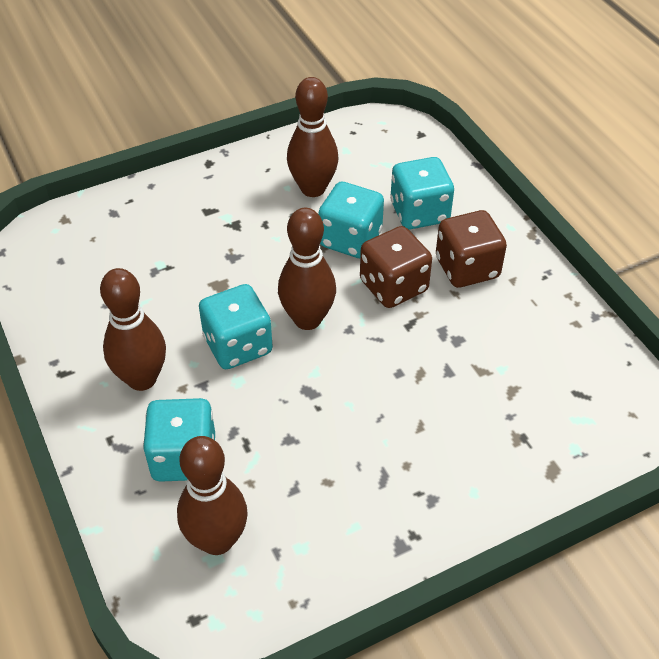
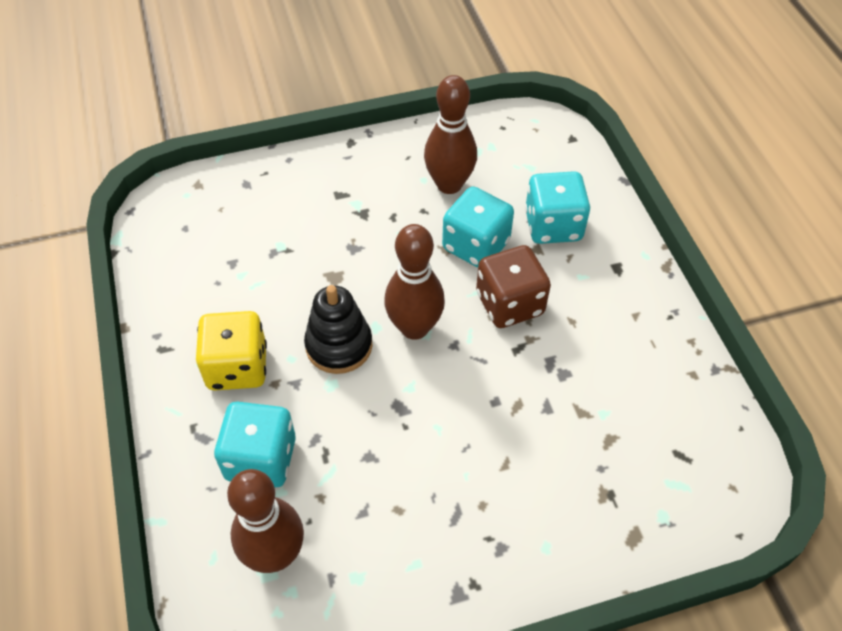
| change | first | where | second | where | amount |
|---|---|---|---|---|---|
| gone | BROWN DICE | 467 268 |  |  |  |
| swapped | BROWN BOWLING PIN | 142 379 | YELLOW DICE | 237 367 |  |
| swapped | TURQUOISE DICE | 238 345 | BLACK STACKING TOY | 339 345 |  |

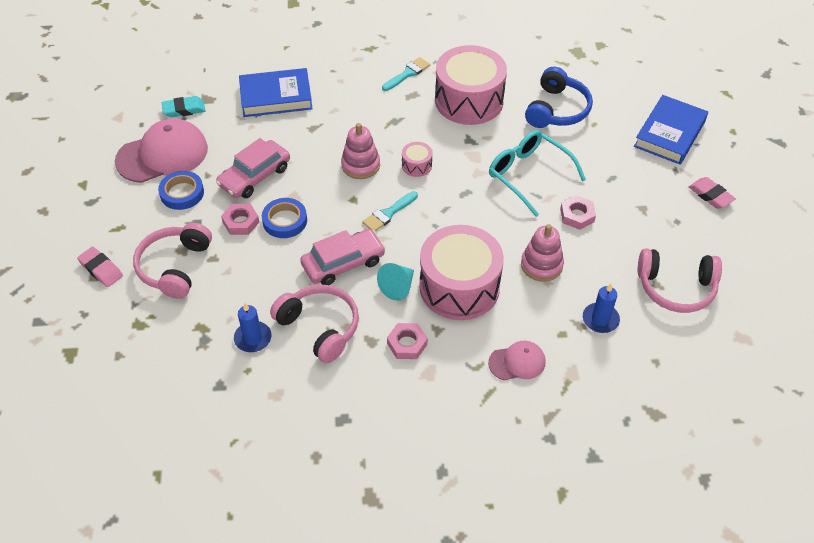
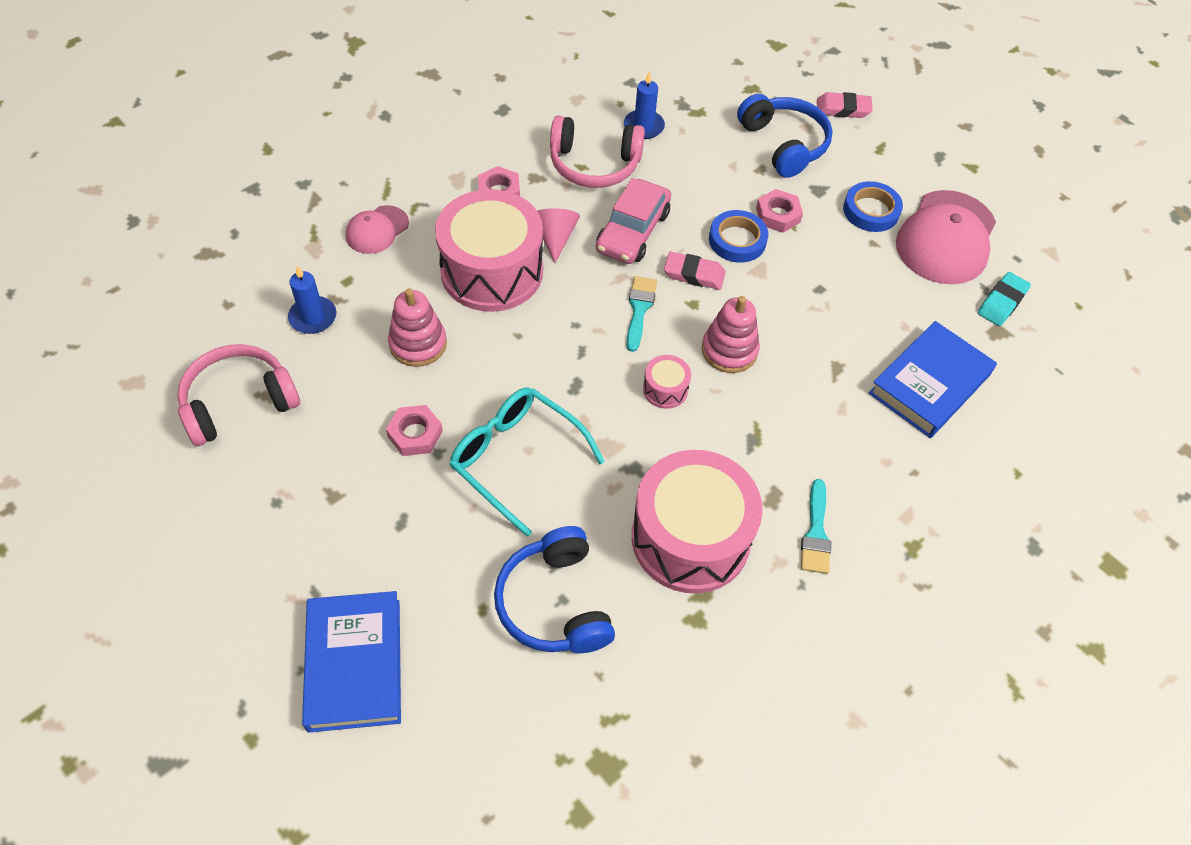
| change | first | where | second | where | amount |
|---|---|---|---|---|---|
| gone | PINK CAR | 255 176 |  |  |  |
| shifted | PINK ERASER | 710 195 |  | 694 274 |  |
| repainted | PINK HEADPHONES | 175 267 | BLUE HEADPHONES | 784 144 |  |
| repainted | TURQUOISE CONE | 398 287 | PINK CONE | 555 237 |  |
| rotated | TURQUOISE GLASSES | 528 175 |  | 516 459 | 150 degrees counterclockwise |

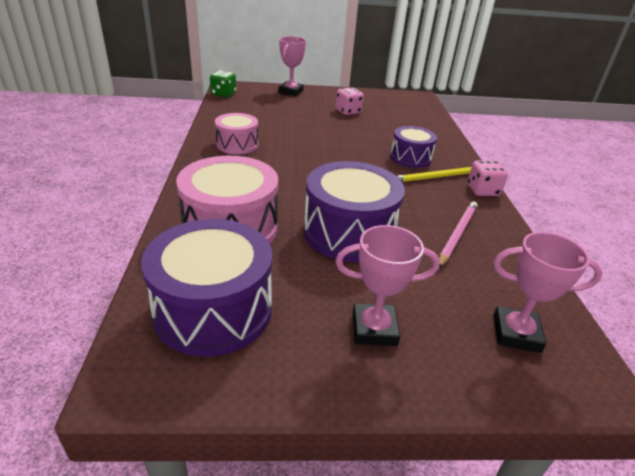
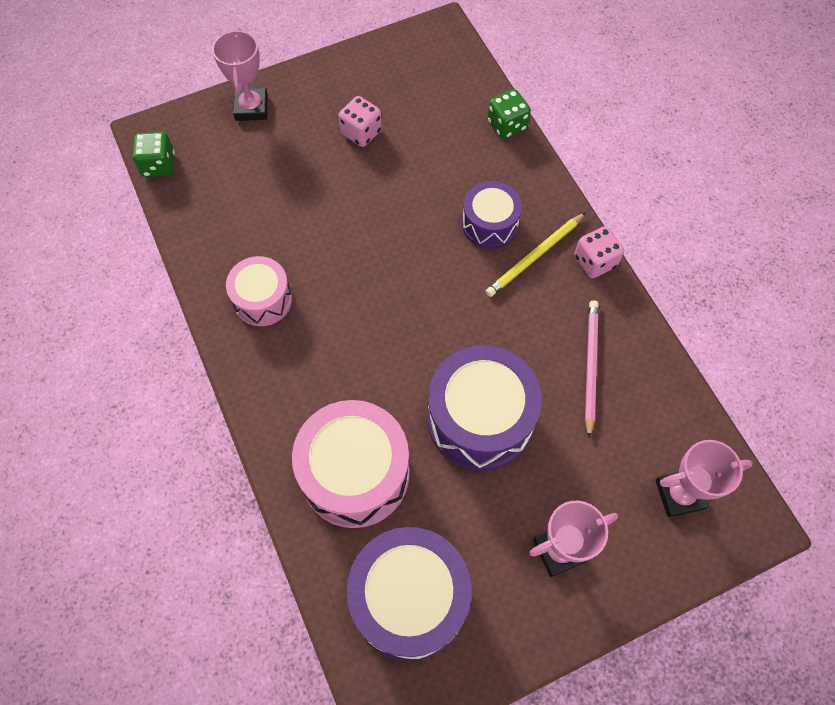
| change | first | where | second | where | amount |
|---|---|---|---|---|---|
| new |  |  | GREEN DICE | 507 125 |  |

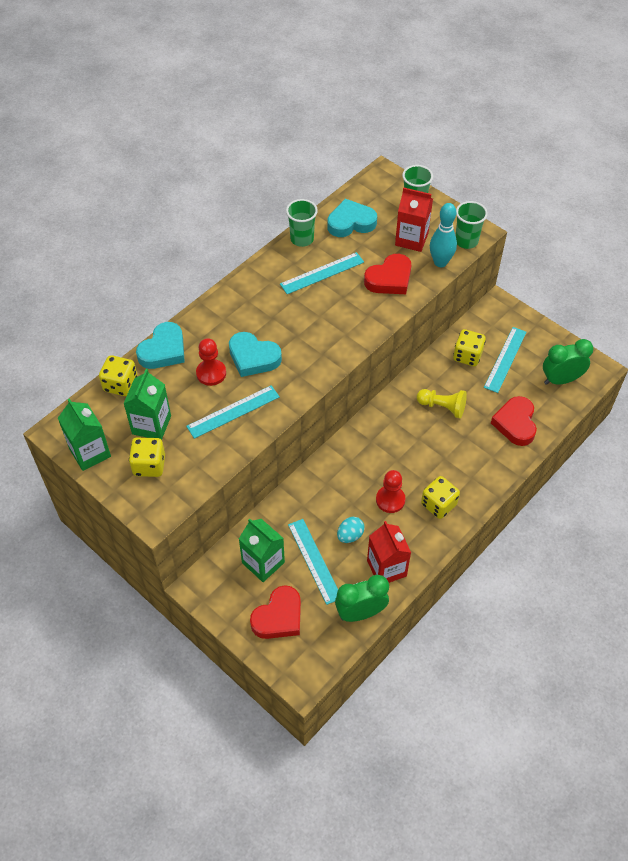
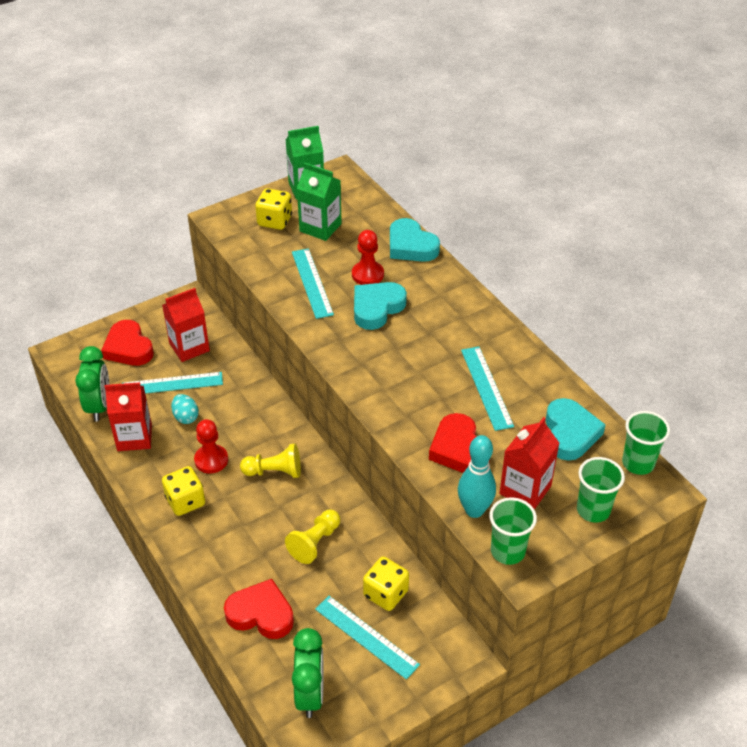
| change | first | where | second | where | amount |
|---|---|---|---|---|---|
| gone | YELLOW DICE | 120 384 |  |  |  |
| new |  |  | YELLOW PAWN | 274 471 |  |
| shifted | GREEN CUP | 302 239 |  | 638 463 |  |
| repainted | GREEN CARTON | 263 563 | RED CARTON | 189 347 |  |

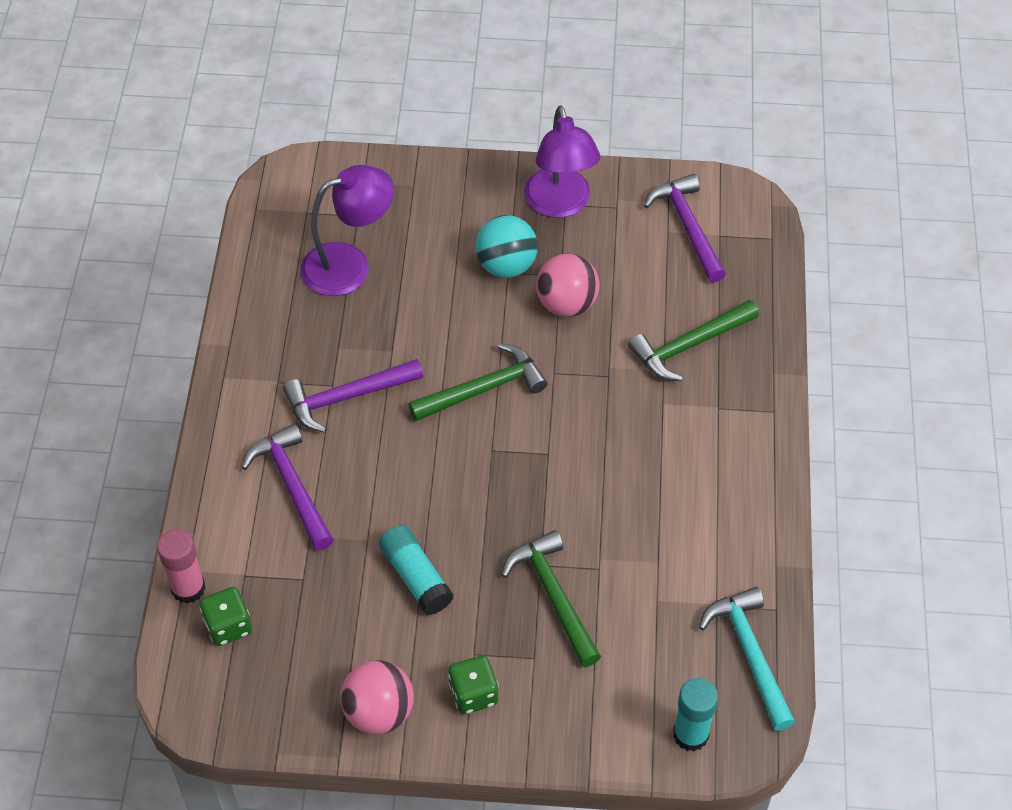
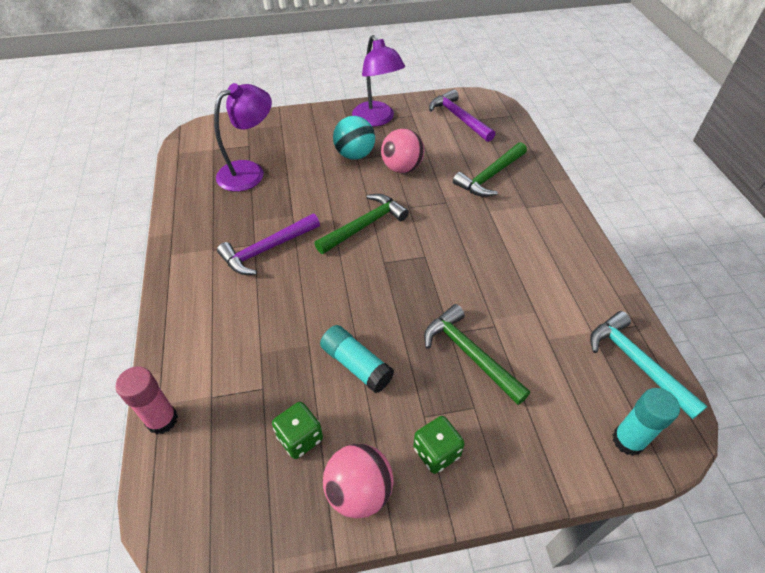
| change | first | where | second | where | amount |
|---|---|---|---|---|---|
| gone | PURPLE HAMMER | 292 486 |  |  |  |
| shifted | GREEN DICE | 228 626 |  | 300 438 |  |

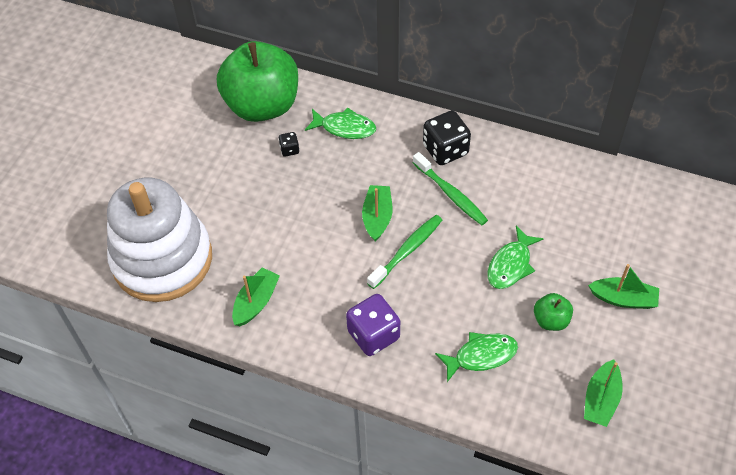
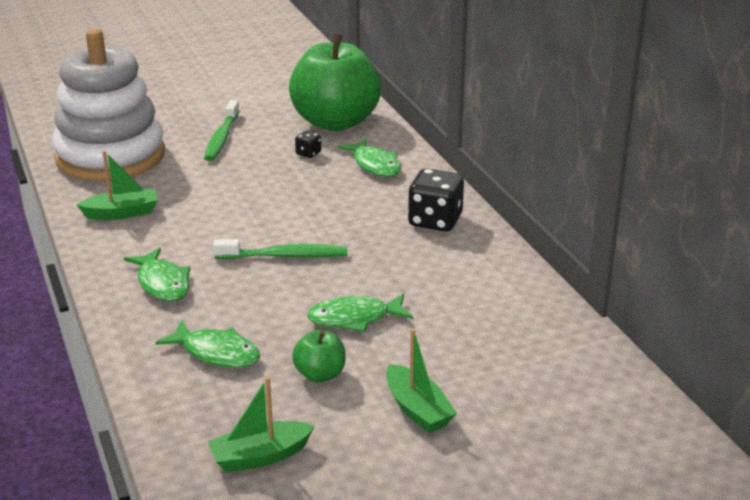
| change | first | where | second | where | amount |
|---|---|---|---|---|---|
| gone | GREEN BOAT | 377 217 |  |  |  |
| shifted | GREEN TOOTHBRUSH | 451 194 |  | 221 138 |  |
| swapped | PURPLE DICE | 373 335 | GREEN FISH | 162 283 |  |

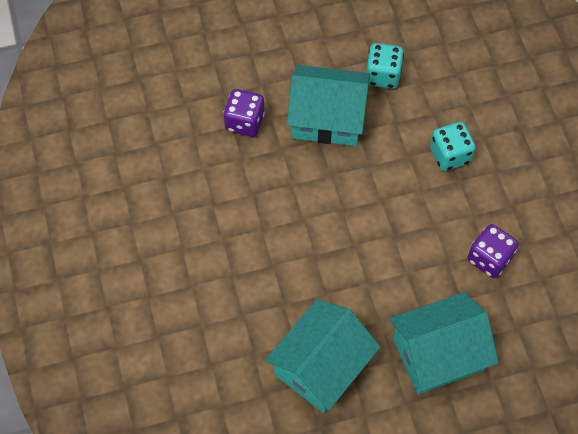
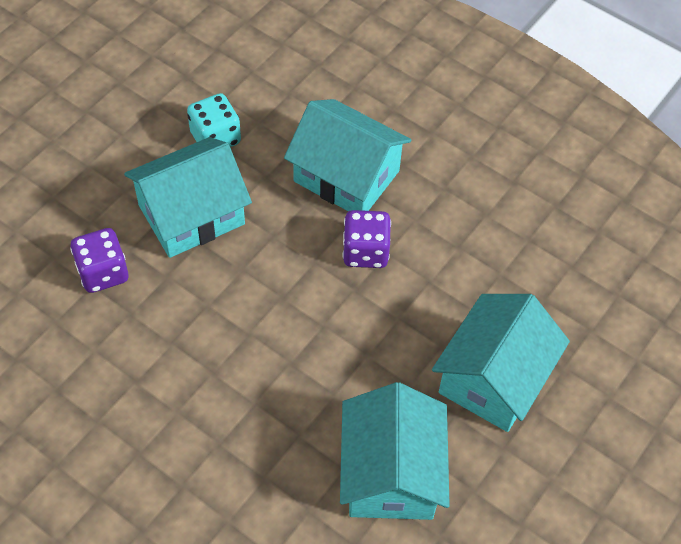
| change | first | where | second | where | amount |
|---|---|---|---|---|---|
| shifted | PURPLE DICE | 489 259 |  | 365 252 |  |
| swapped | TURQUOISE DICE | 450 155 | TURQUOISE HOUSE | 346 176 |  |

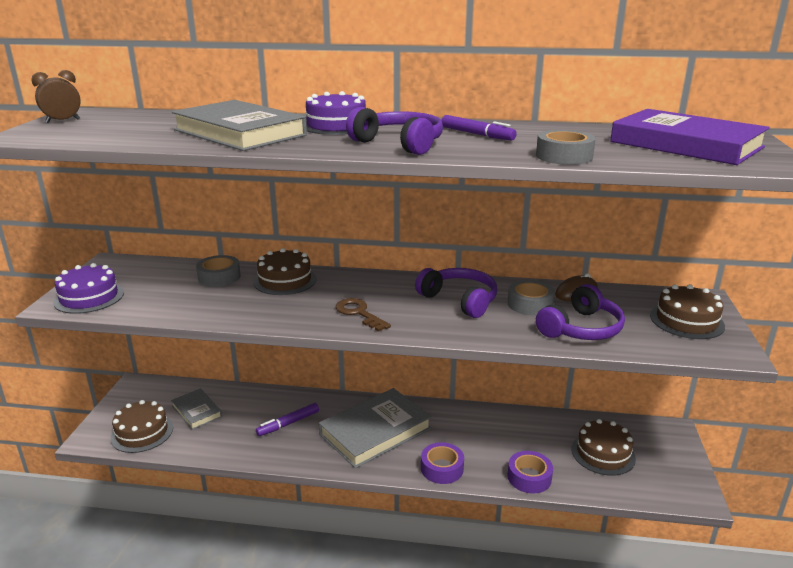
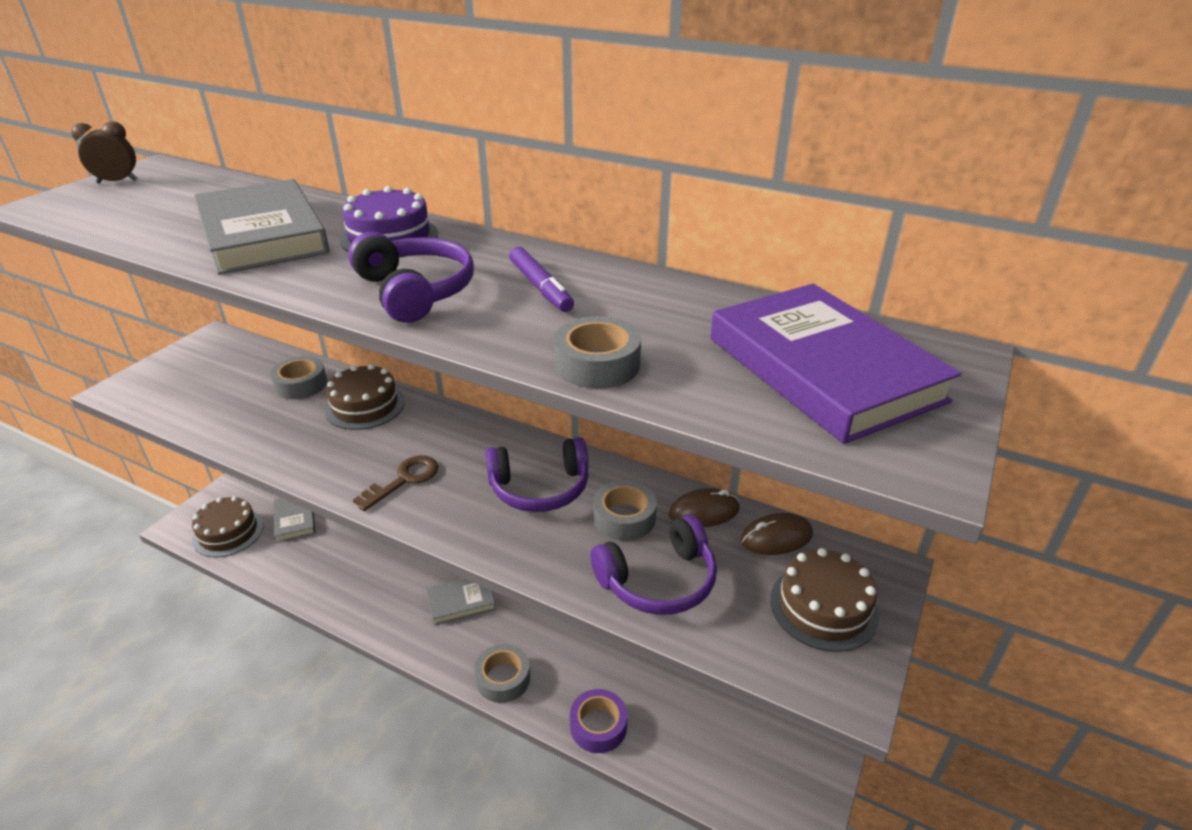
| change | first | where | second | where | amount |
|---|---|---|---|---|---|
| gone | PURPLE CAKE | 89 297 |  |  |  |
| gone | PURPLE MARKER | 288 423 |  |  |  |
| gone | BROWN CAKE | 603 453 |  |  |  |
| new |  |  | BROWN MOUSE | 776 538 |  |
| repainted | PURPLE TAPE | 442 468 | GREY TAPE | 503 678 |  |
| rotated | BROWN KEY | 359 313 |  | 404 480 | 60 degrees clockwise |
| rotated | PURPLE HEADPHONES | 459 300 |  | 540 488 | 105 degrees clockwise |
| scaled | GREY BOOK | 375 431 |  | 461 602 | x0.53 |

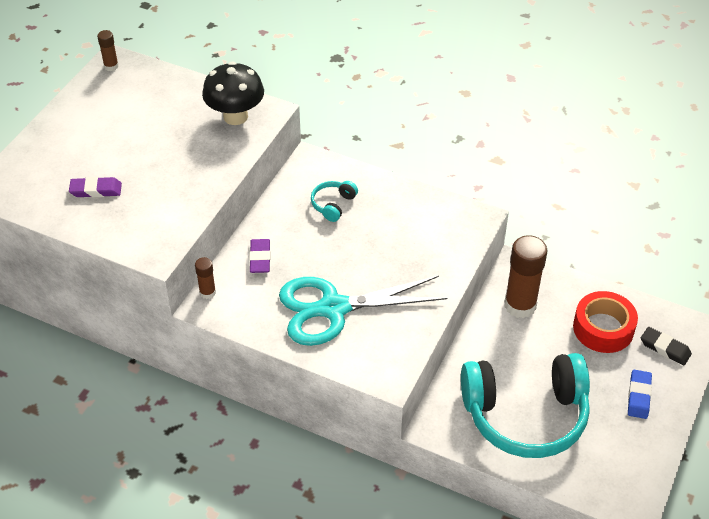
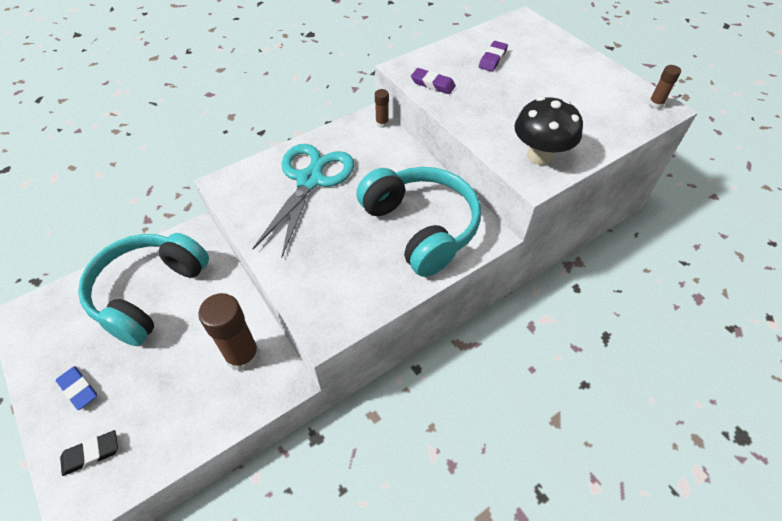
| change | first | where | second | where | amount |
|---|---|---|---|---|---|
| gone | RED TAPE | 603 328 |  |  |  |
| shifted | PURPLE ERASER | 260 258 |  | 433 84 |  |
| scaled | TURQUOISE HEADPHONES | 333 204 |  | 421 227 | x2.50 |

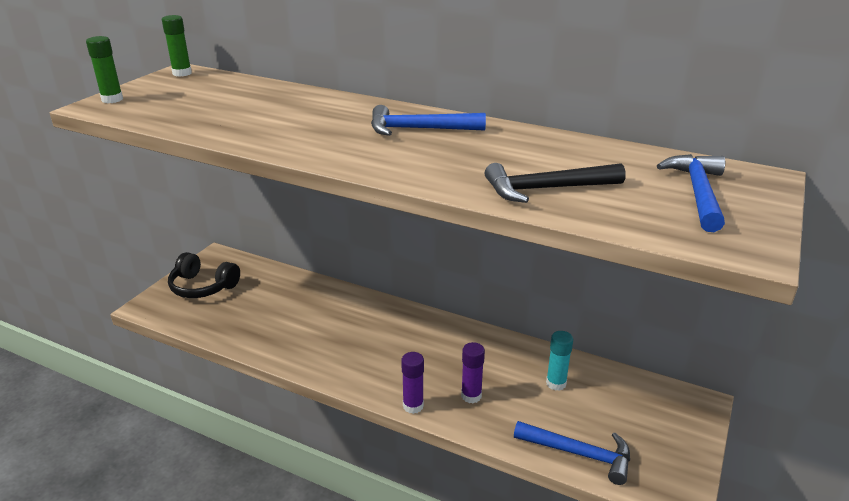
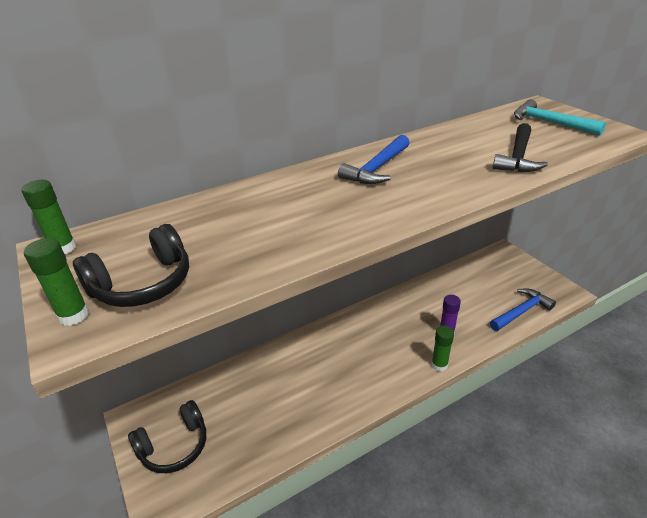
| change | first | where | second | where | amount |
|---|---|---|---|---|---|
| gone | TURQUOISE GLUE STICK | 556 383 |  |  |  |
| new |  |  | BLACK HEADPHONES | 143 284 |  |
| repainted | PURPLE GLUE STICK | 413 406 | GREEN GLUE STICK | 439 365 |  |
| repainted | BLUE HAMMER | 698 193 | TURQUOISE HAMMER | 549 123 |  |

